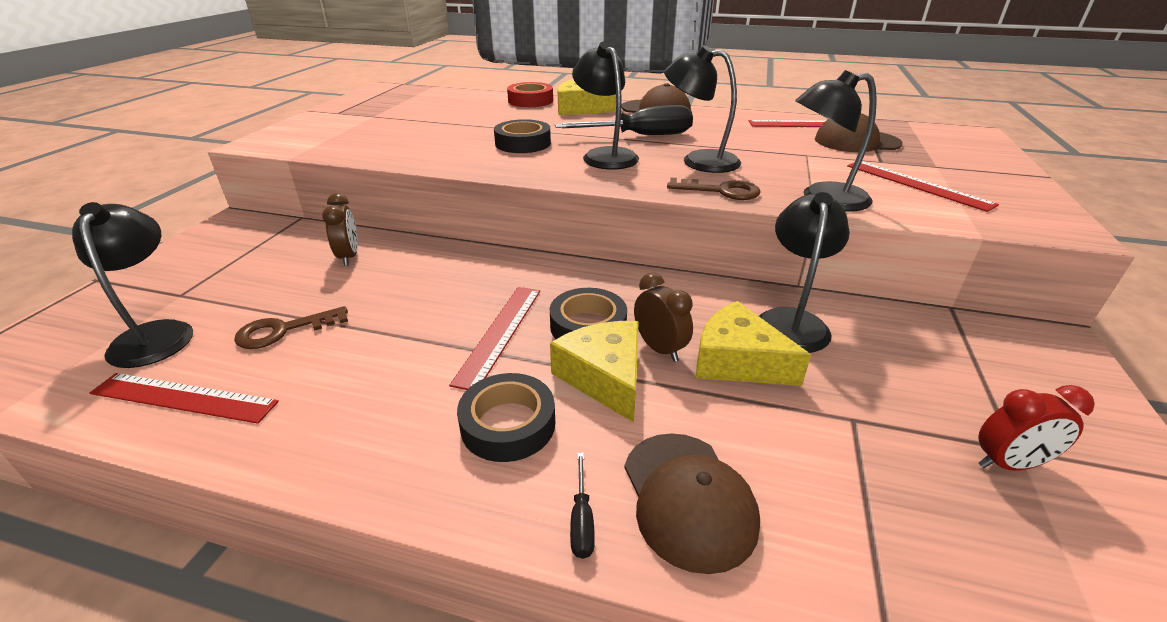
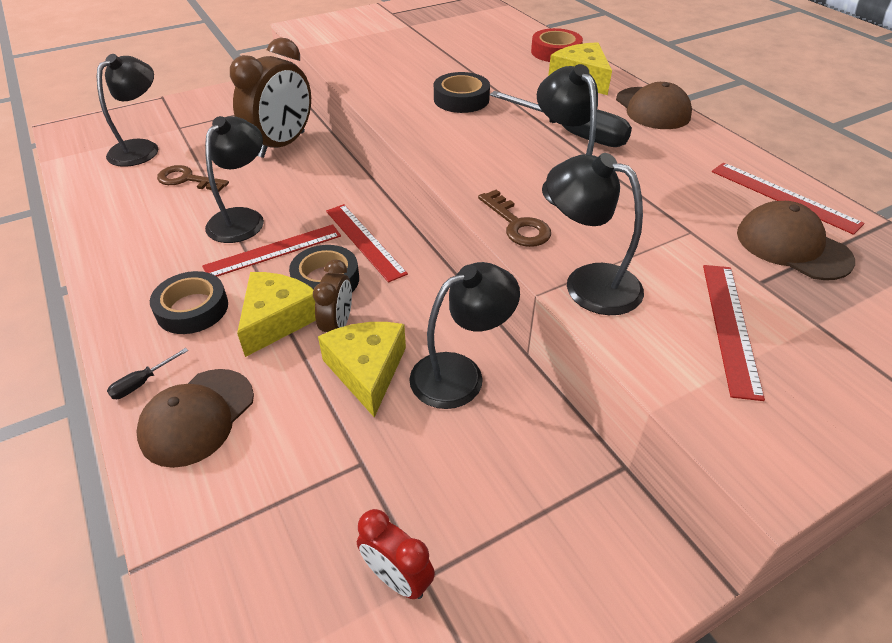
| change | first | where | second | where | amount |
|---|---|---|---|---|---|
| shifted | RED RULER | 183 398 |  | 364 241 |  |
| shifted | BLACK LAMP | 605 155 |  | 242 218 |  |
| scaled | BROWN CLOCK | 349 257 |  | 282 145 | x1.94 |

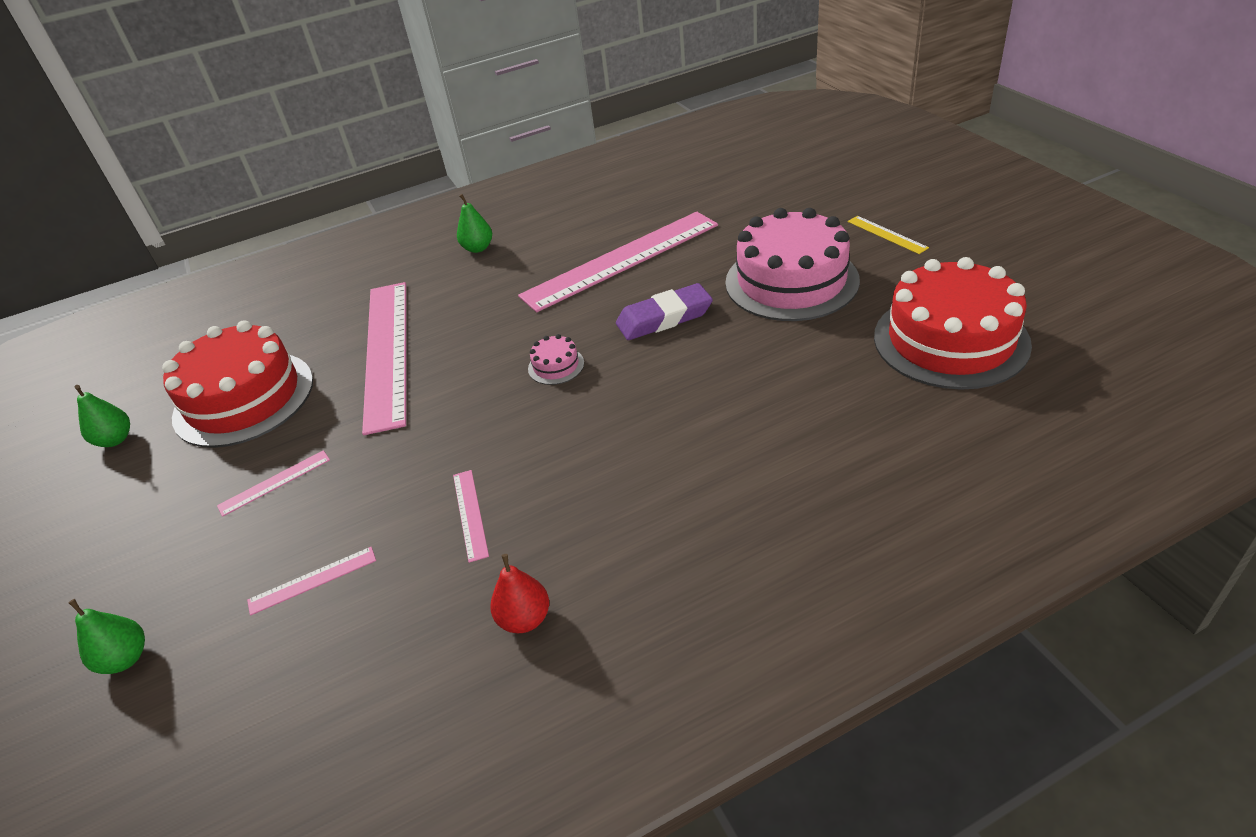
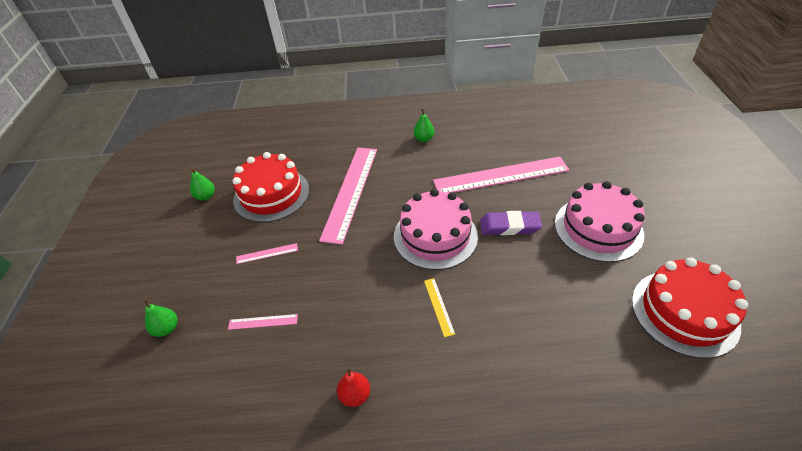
| change | first | where | second | where | amount |
|---|---|---|---|---|---|
| gone | PINK RULER | 470 514 |  |  |  |
| shifted | YELLOW RULER | 887 234 |  | 439 306 |  |
| scaled | PINK CAKE | 556 366 |  | 435 236 | x2.49 |

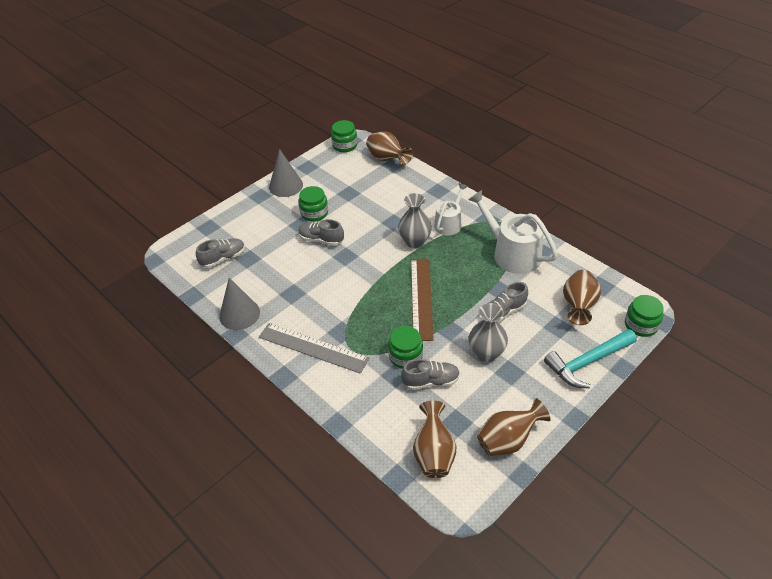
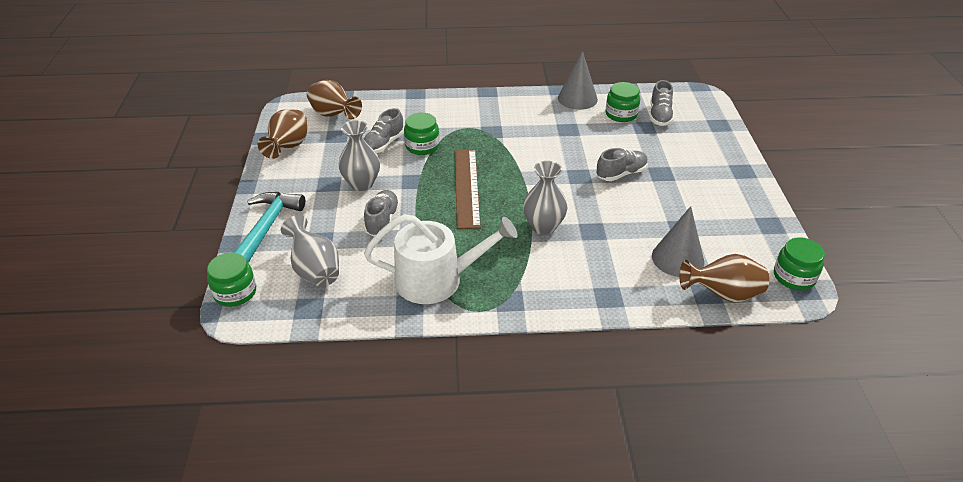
| change | first | where | second | where | amount |
|---|---|---|---|---|---|
| gone | GREY RULER | 313 347 |  |  |  |
| gone | WHITE WATERING CAN | 449 223 |  |  |  |
| shifted | GREY CONE | 286 186 |  | 677 258 |  |
| shifted | GREEN JAR | 314 213 |  | 621 114 |  |
| repainted | BROWN VASE | 578 306 | GREY VASE | 315 270 |  |
| rotated | BROWN RULER | 421 298 |  | 466 187 | 45 degrees clockwise |

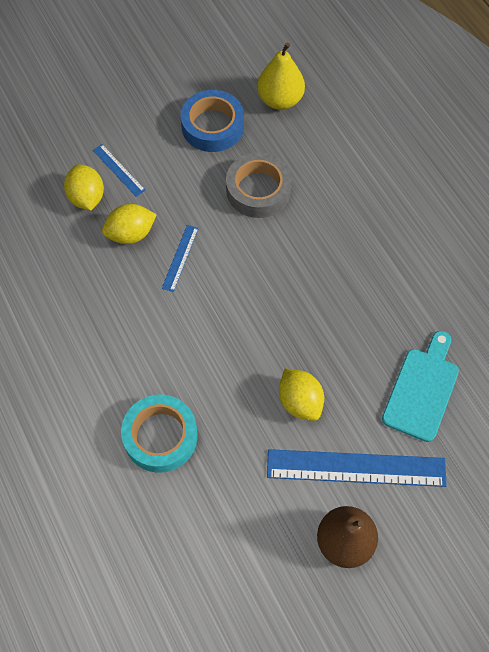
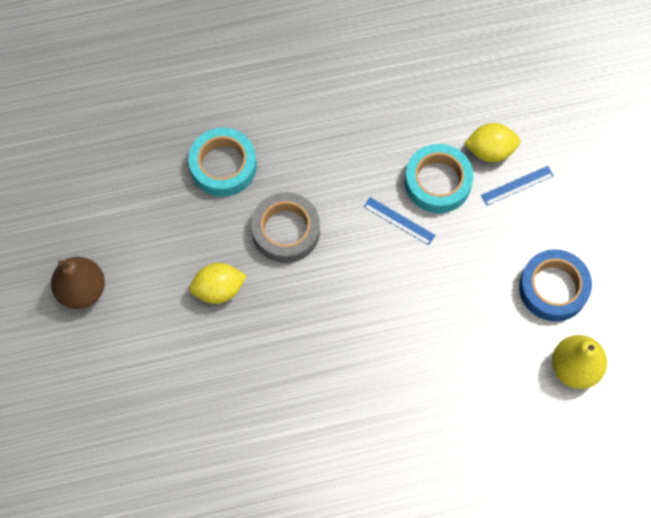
| change | first | where | second | where | amount |
|---|---|---|---|---|---|
| gone | BLUE RULER | 356 468 |  |  |  |
| gone | TURQUOISE CUTTING BOARD | 422 389 |  |  |  |
| shifted | GREY TAPE | 258 190 |  | 286 231 |  |
| swapped | YELLOW LEMON | 131 234 | TURQUOISE TAPE | 438 182 |  |

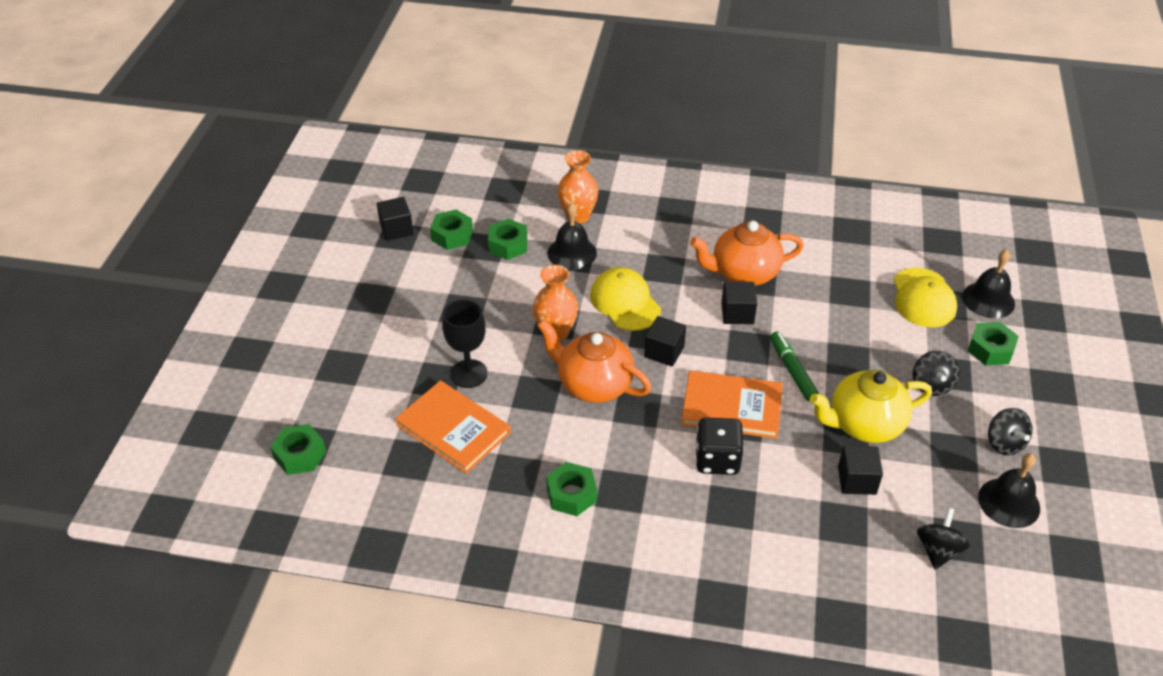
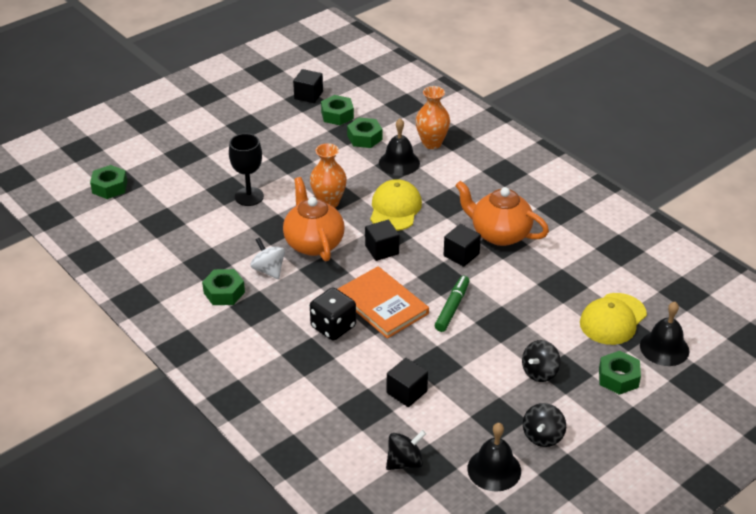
| change | first | where | second | where | amount |
|---|---|---|---|---|---|
| gone | ORANGE BOOK | 453 429 |  |  |  |
| gone | YELLOW TEAPOT | 864 424 |  |  |  |
| new |  |  | WHITE SPINNING TOP | 269 270 |  |

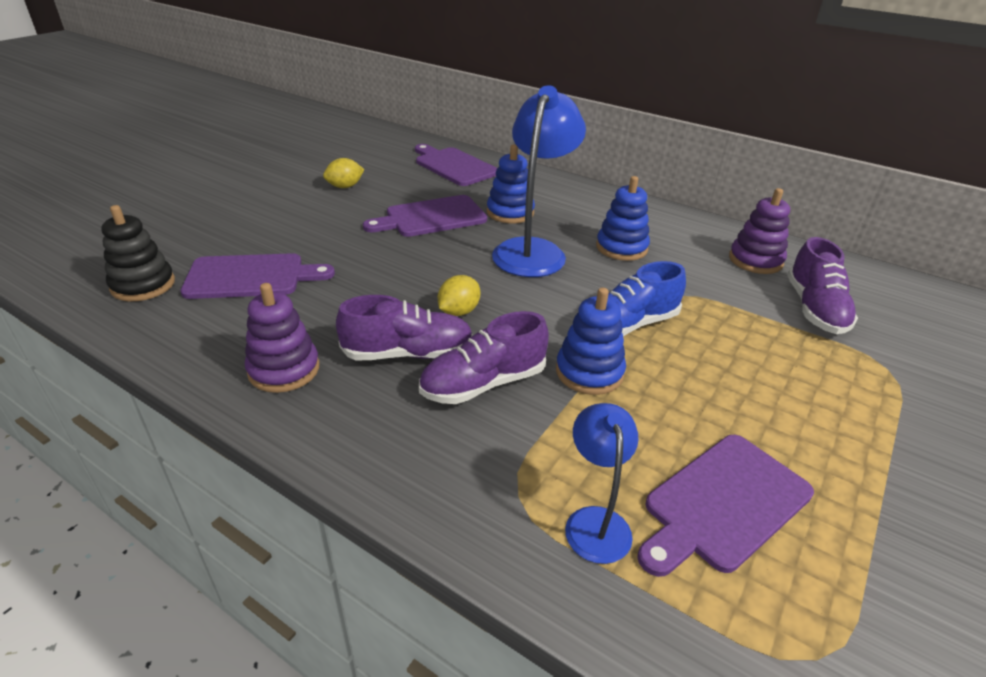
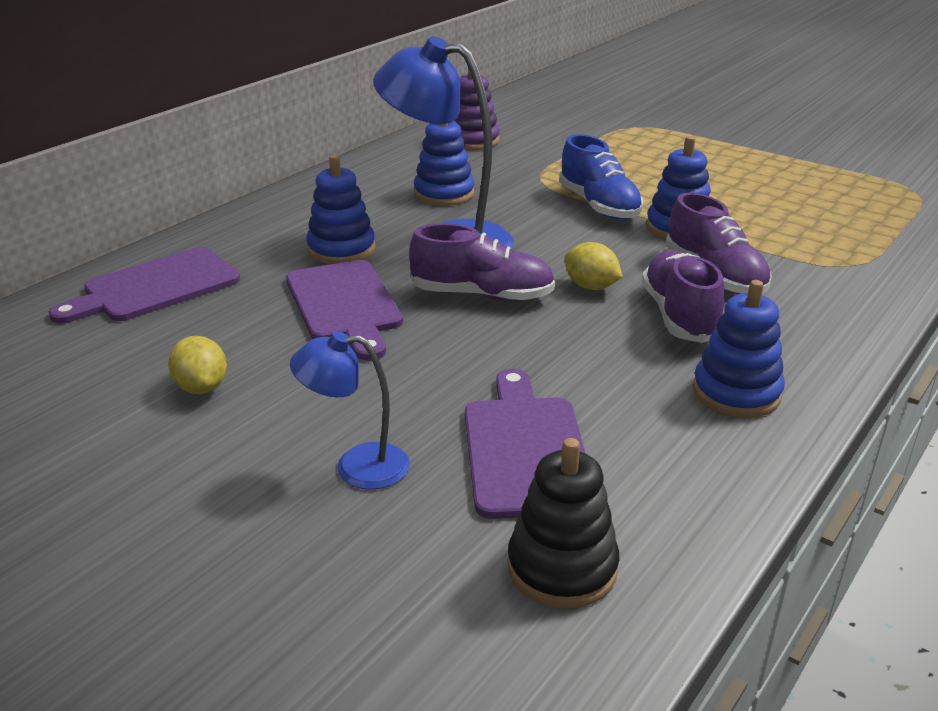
| change | first | where | second | where | amount |
|---|---|---|---|---|---|
| gone | PURPLE CUTTING BOARD | 723 504 |  |  |  |
| shifted | BLUE LAMP | 595 521 |  | 357 466 |  |
| shifted | PURPLE SHOE | 814 309 |  | 482 295 |  |
| repainted | PURPLE STACKING TOY | 284 369 | BLUE STACKING TOY | 736 393 |  |

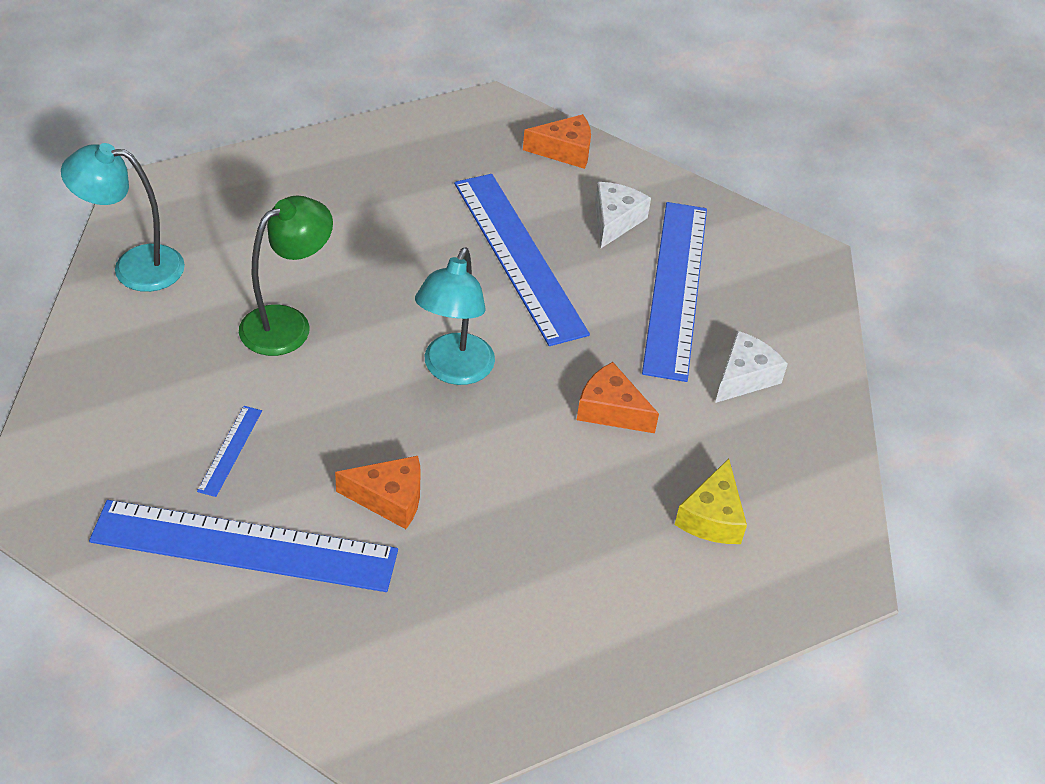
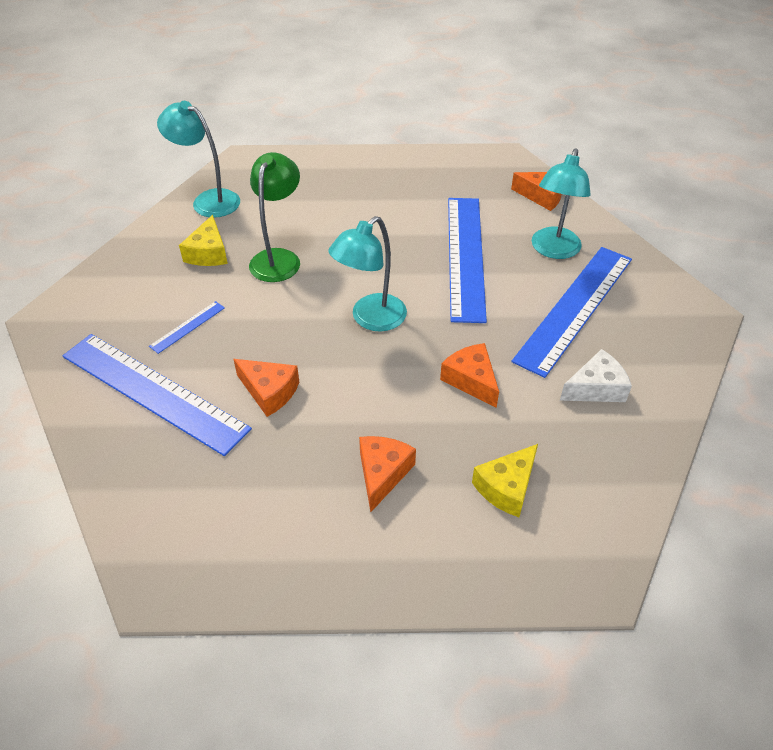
| change | first | where | second | where | amount |
|---|---|---|---|---|---|
| new |  |  | YELLOW CHEESE | 208 253 |  |
| new |  |  | ORANGE CHEESE | 382 473 |  |
| swapped | WHITE CHEESE | 615 221 | TURQUOISE LAMP | 553 250 |  |
| rotated | GREEN LAMP | 287 323 |  | 278 258 | 60 degrees counterclockwise |

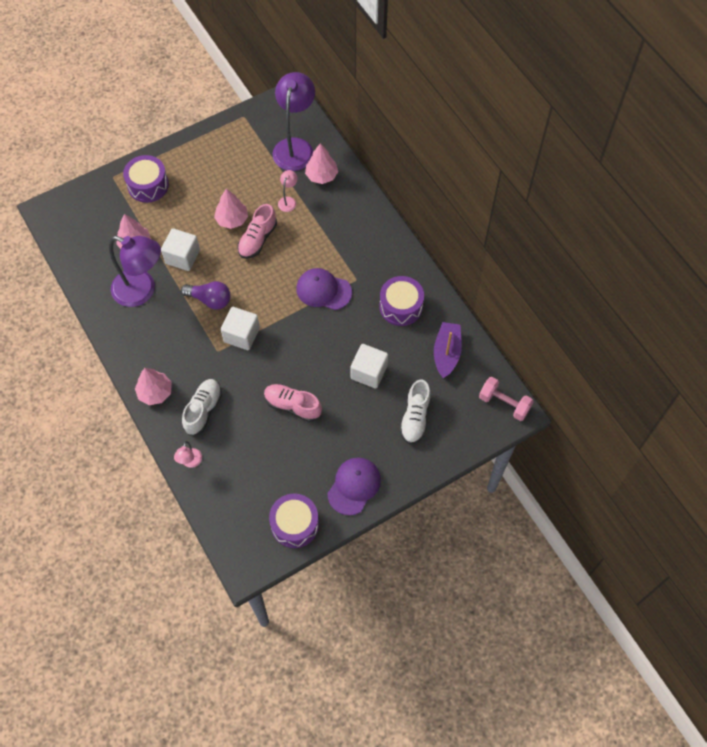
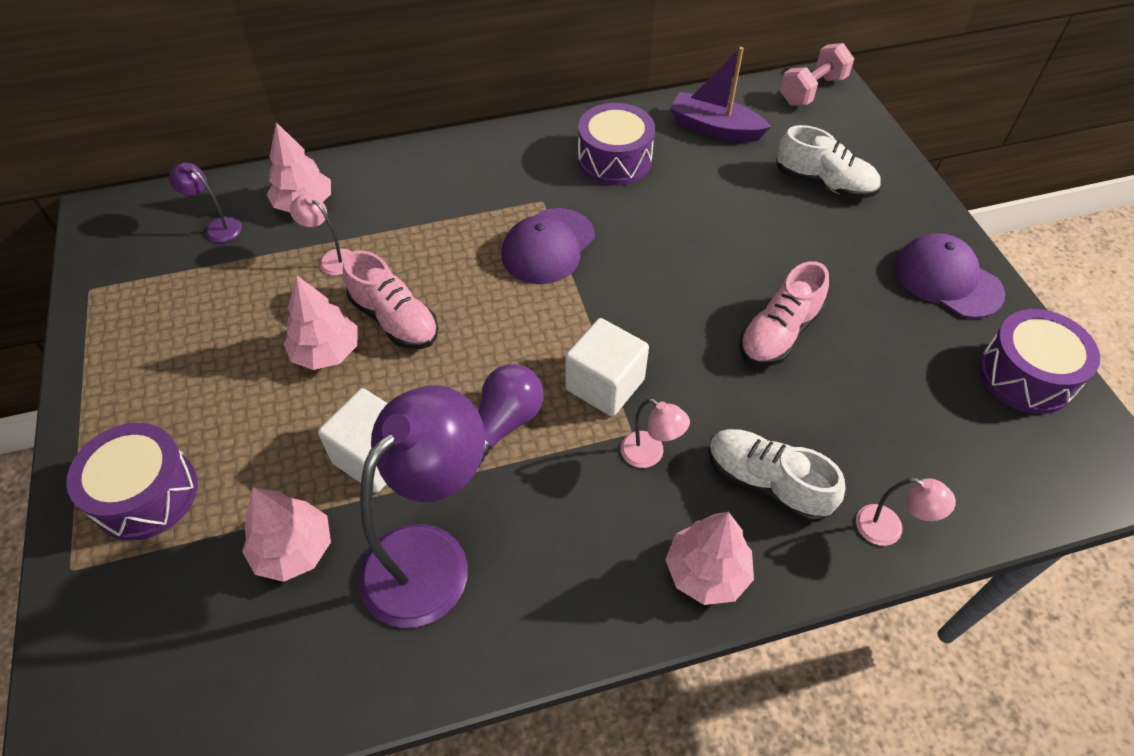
| change | first | where | second | where | amount |
|---|---|---|---|---|---|
| gone | WHITE CUBE | 369 372 |  |  |  |
| new |  |  | PINK LAMP | 650 455 |  |
| scaled | PURPLE LAMP | 295 147 |  | 217 227 | x0.43 |

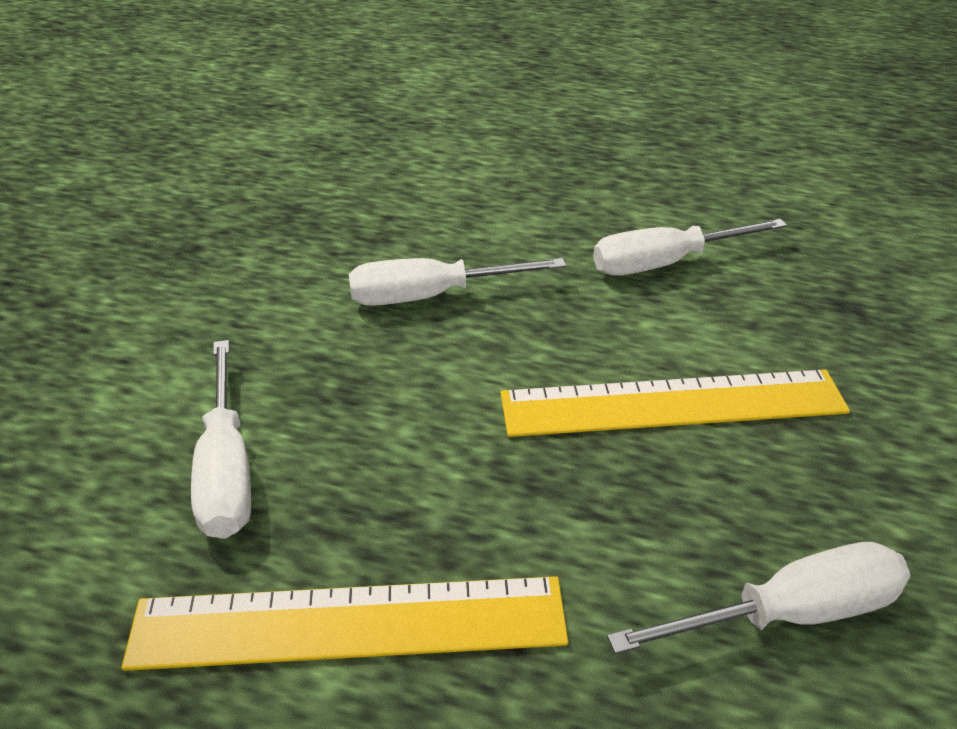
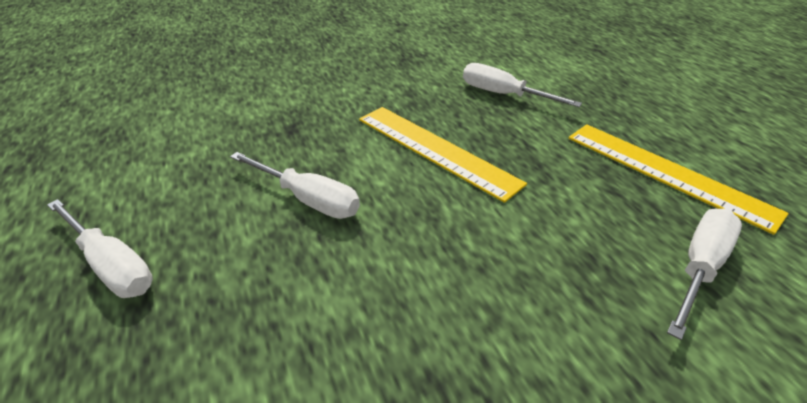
| change | first | where | second | where | amount |
|---|---|---|---|---|---|
| shifted | WHITE SCREWDRIVER | 431 296 |  | 111 265 |  |

